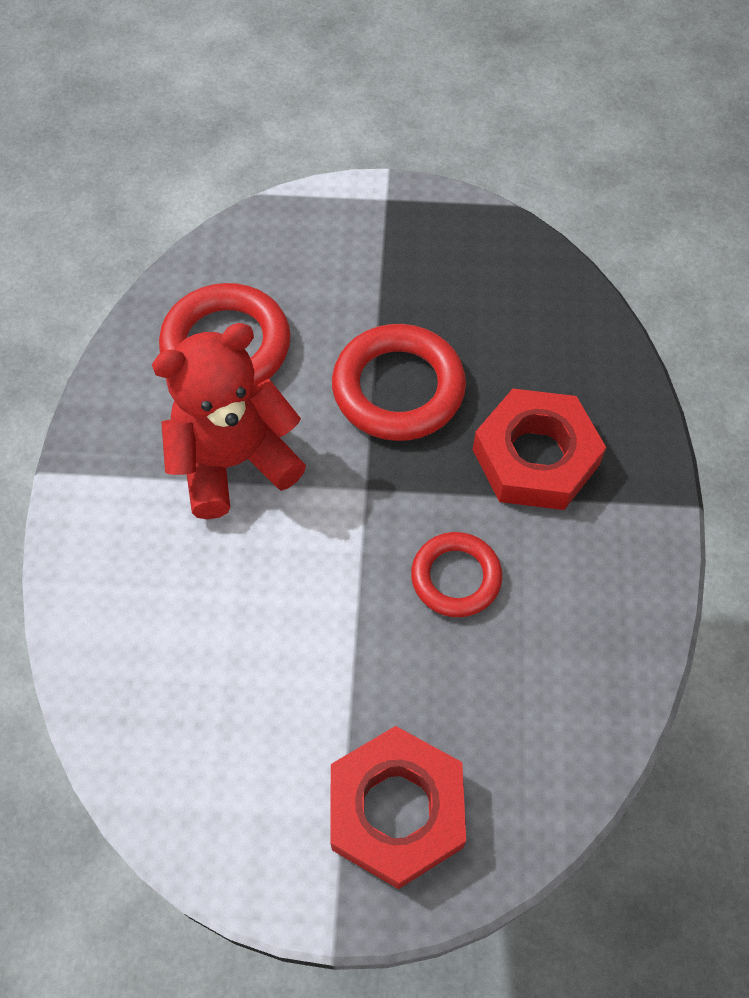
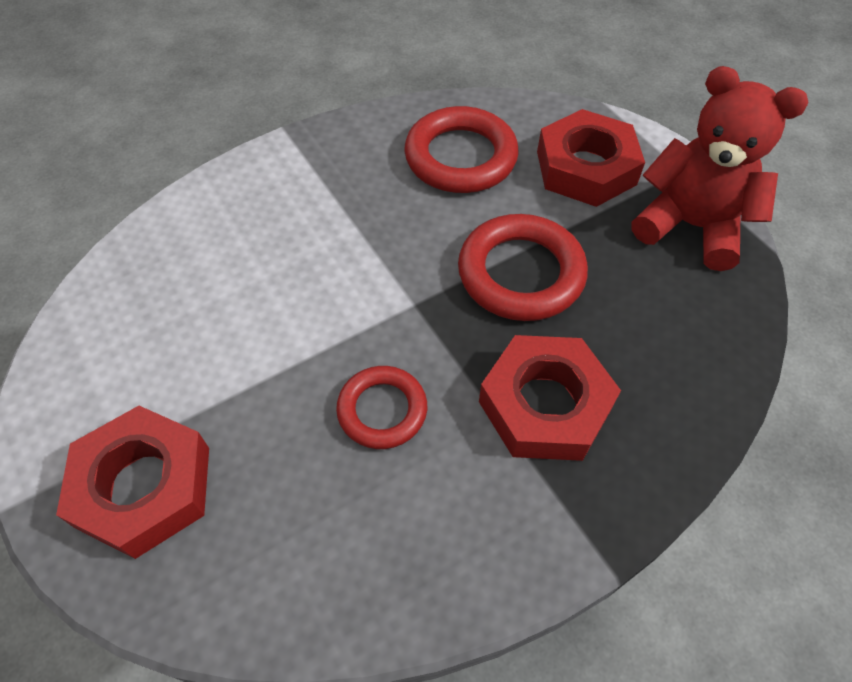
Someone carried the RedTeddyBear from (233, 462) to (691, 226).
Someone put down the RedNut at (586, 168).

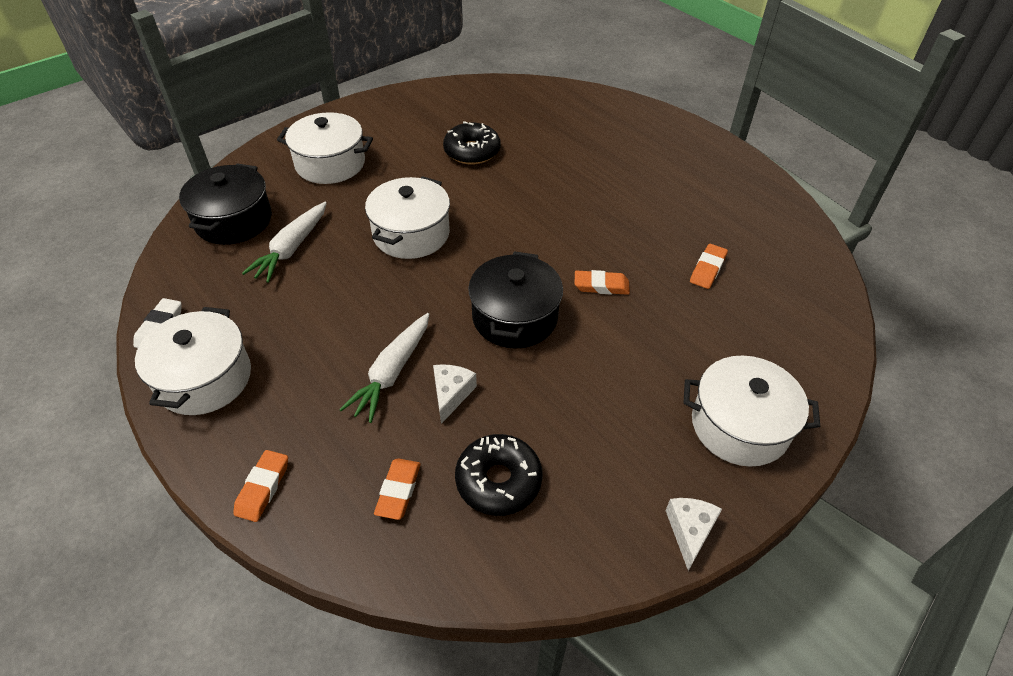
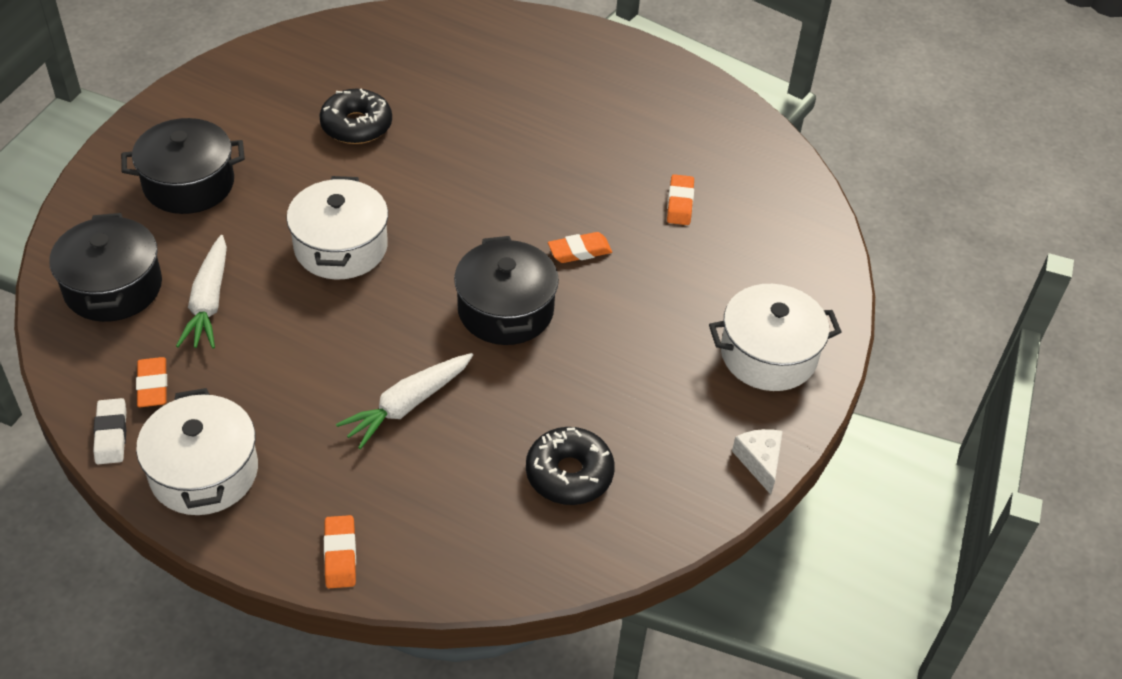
Someone repainted the WhitePot at (330, 164), which became the BlackPot at (189, 184).
Someone rotated the WhiteCarrot at (391, 373) by 45 degrees clockwise.
Someone carried the OrangeEraser from (398, 491) to (152, 386).
Someone took away the WhiteCheese at (451, 394).

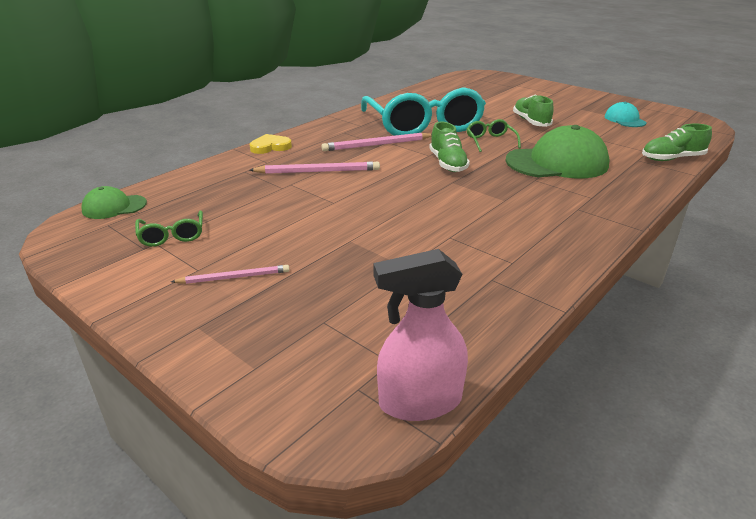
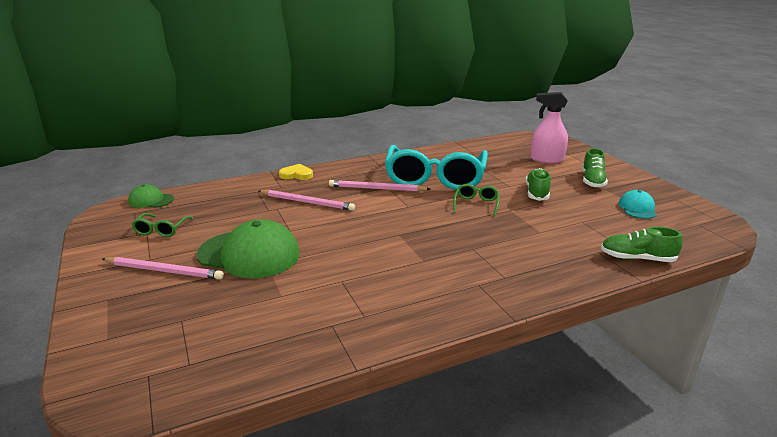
Someone scaled the PinkPencil at (233, 277) by 1.54.
Someone carried the PinkSprayBottle from (419, 401) to (546, 159).
Someone carried the GreenShoe from (448, 163) to (592, 181).
Someone carried the GreenCap from (557, 163) to (249, 254).

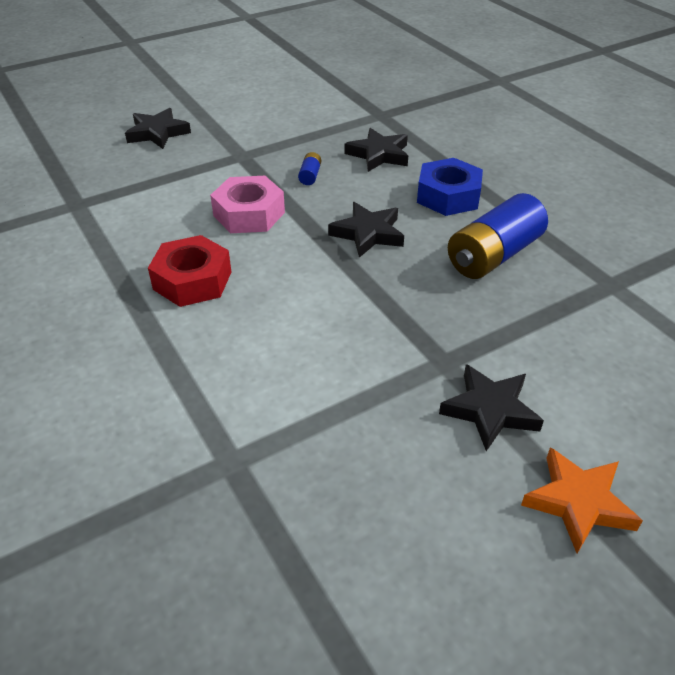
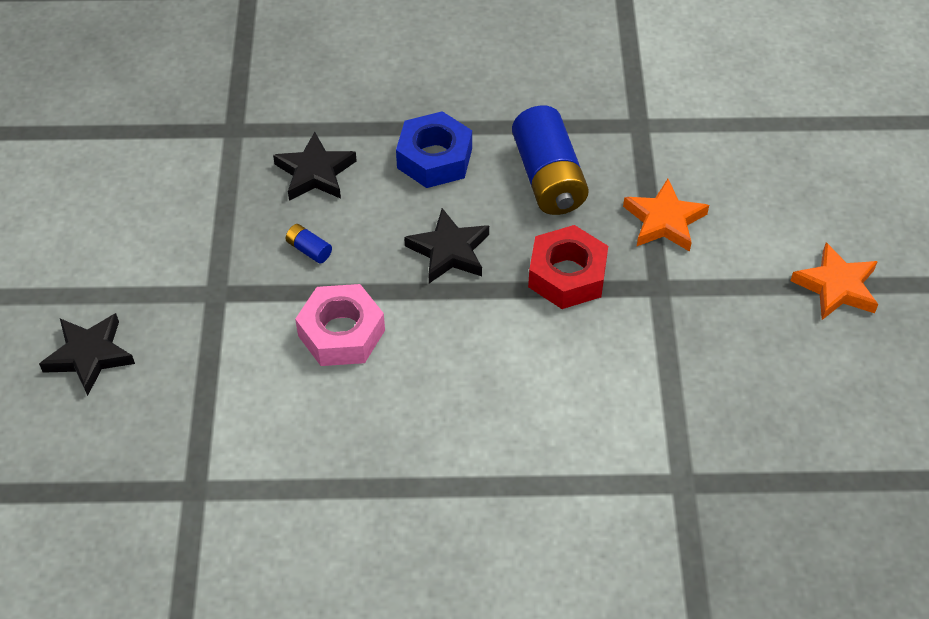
Someone carried the RedNut from (192, 280) to (567, 275).
Someone took away the BlackStar at (490, 410).
Someone put down the OrangeStar at (664, 221).

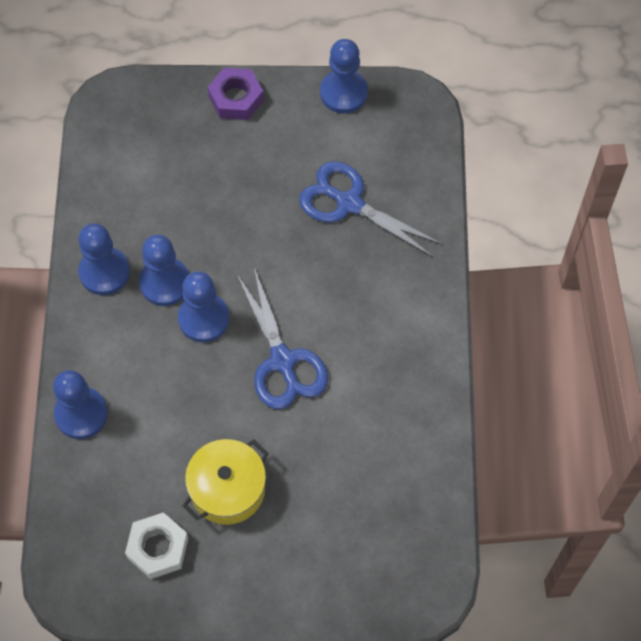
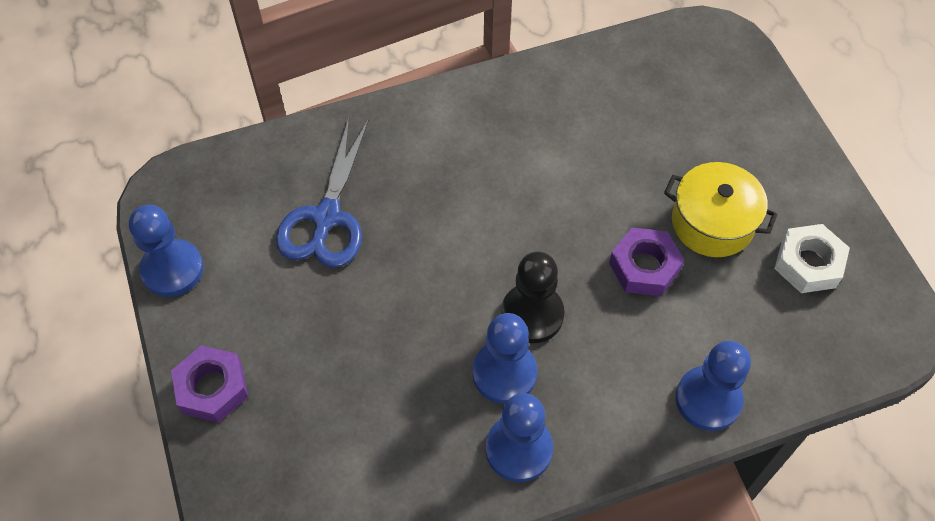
Someone repainted the BluePawn at (203, 319), which became the BlackPawn at (532, 314).
Someone took away the BlueScissors at (283, 361).
Someone put down the PurpleNut at (644, 267).

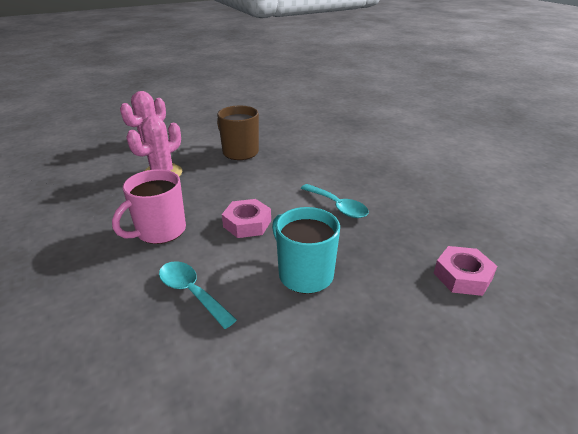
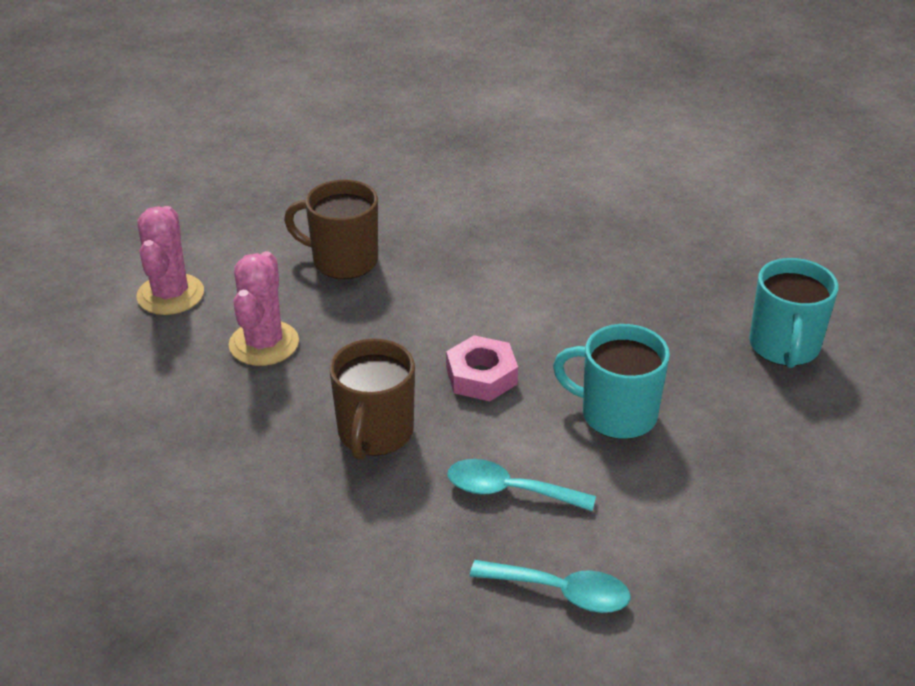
Someone repainted the PinkMug at (160, 231), which became the BrownMug at (375, 433).
Someone carried the TurquoiseSpoon from (338, 206) to (562, 592).
Someone swapped the PinkNut at (462, 276) for the TurquoiseMug at (784, 347).

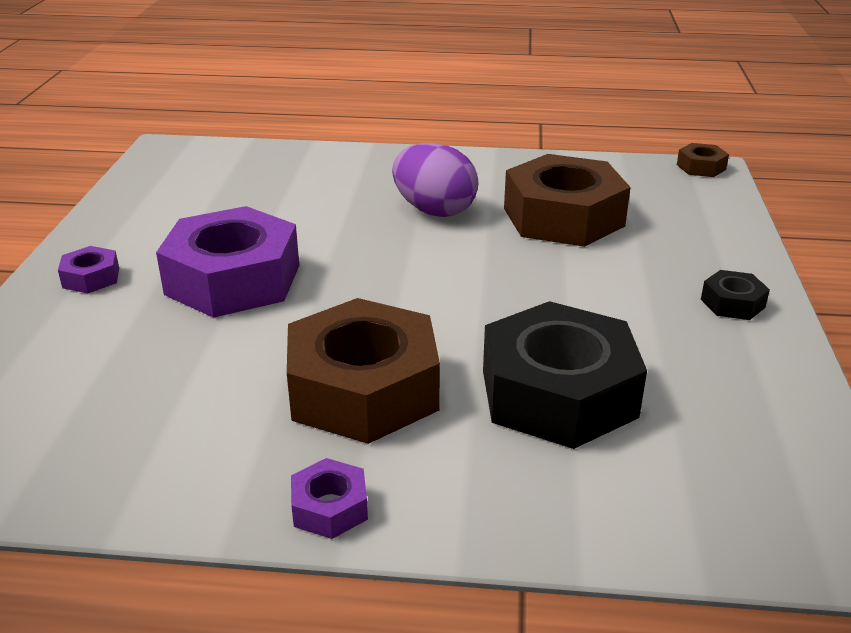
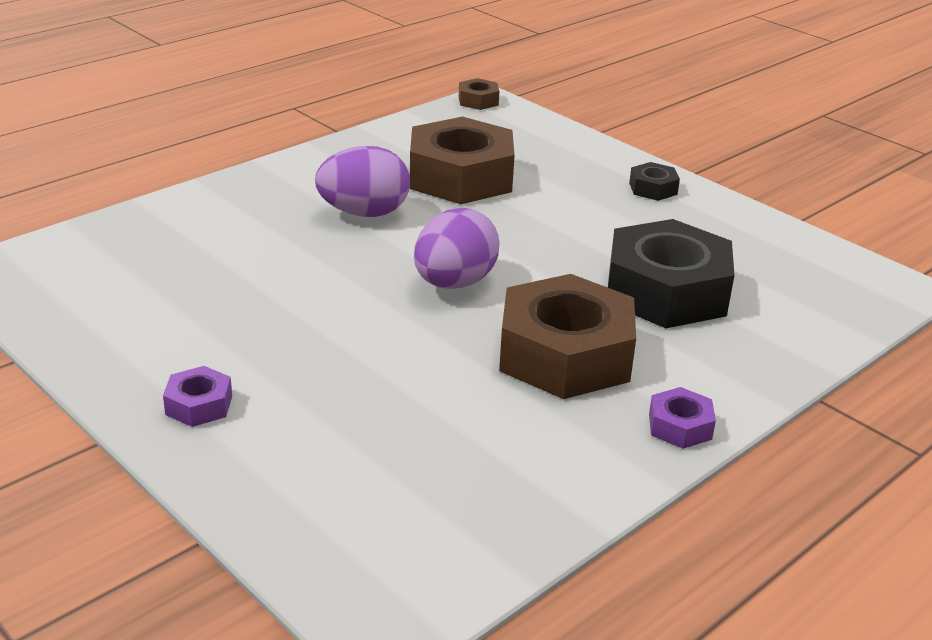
Someone took away the PurpleNut at (233, 279).
Someone put down the PurpleEgg at (454, 283).

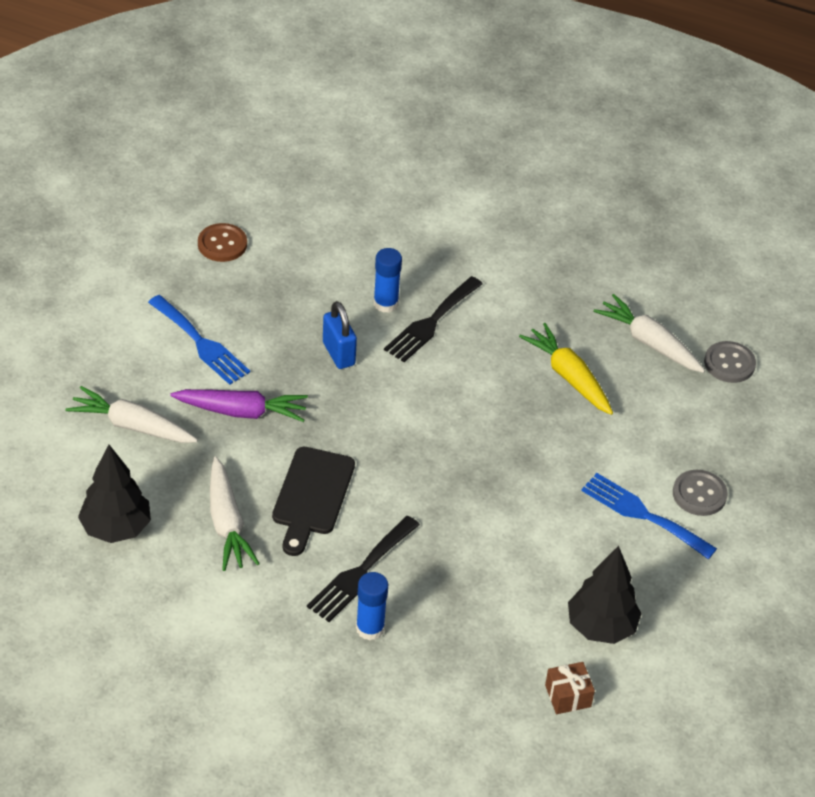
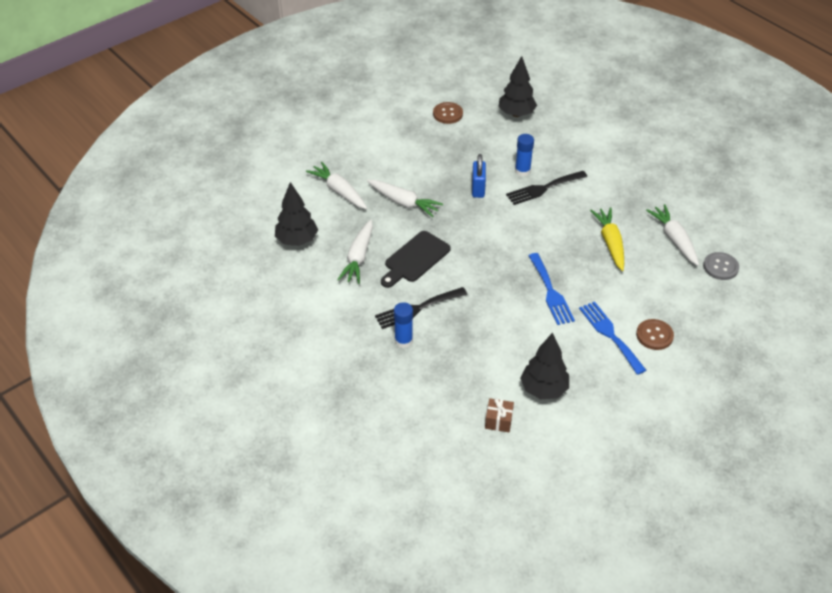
Someone carried the BlueFork from (201, 343) to (550, 292).
Someone repainted the PurpleCarrot at (241, 411), which became the WhiteCarrot at (403, 202).
Someone repainted the GreyButton at (699, 494), which became the BrownButton at (654, 335).
Someone put down the BlackTree at (516, 114).

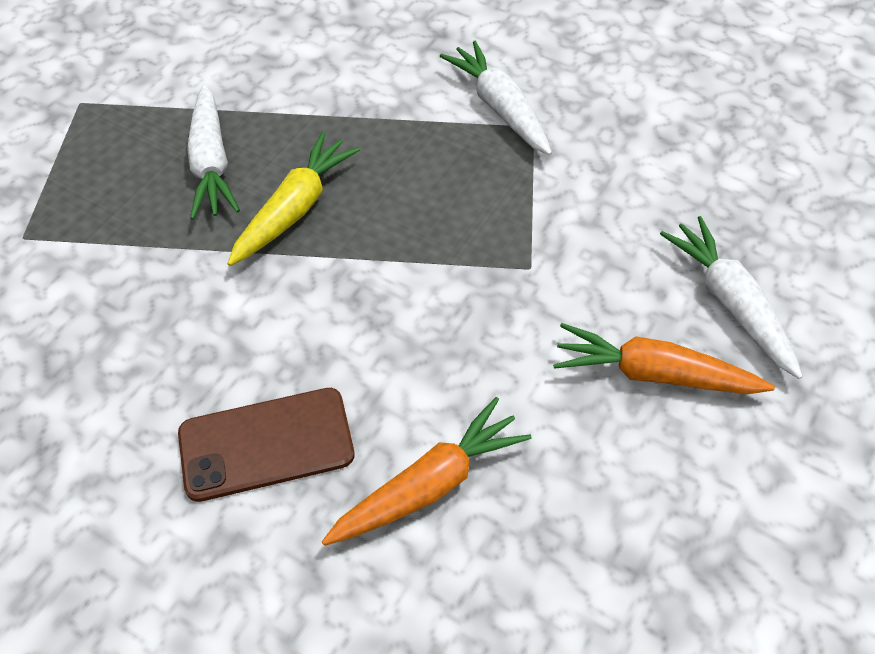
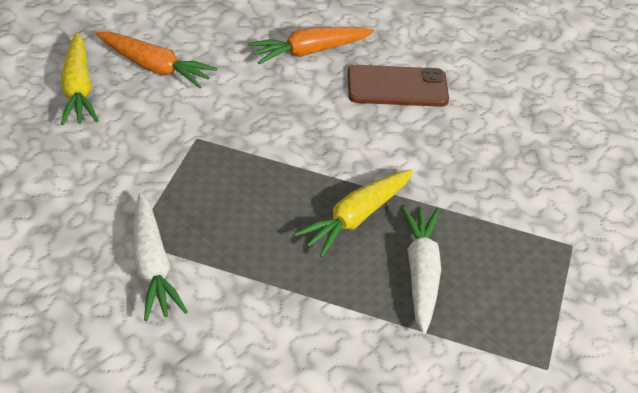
Someone repainted the WhiteCarrot at (729, 302), which became the YellowCarrot at (78, 89).

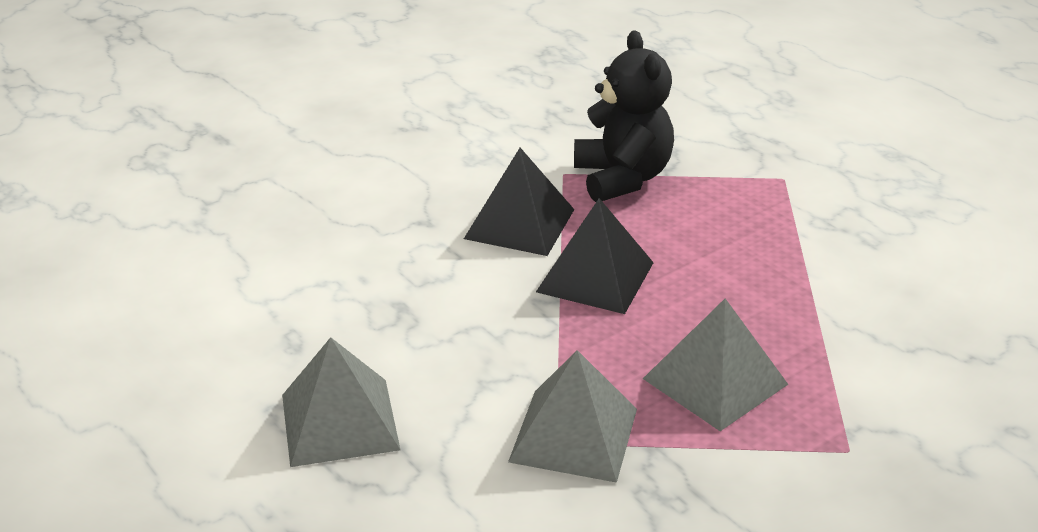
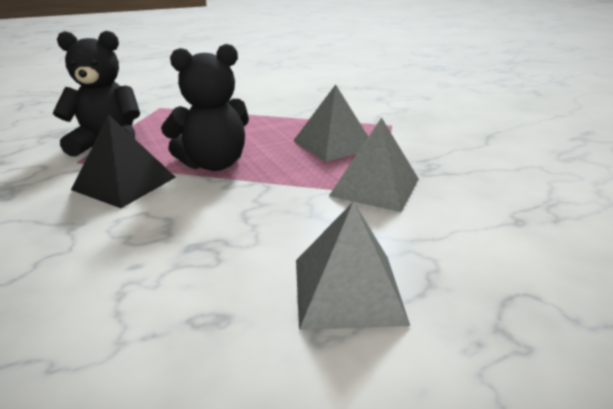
Someone swapped the BlackPyramid at (595, 277) for the BlackTeddyBear at (214, 164).

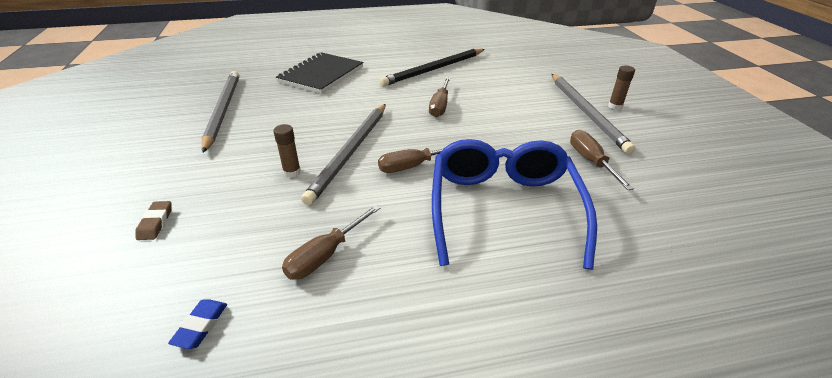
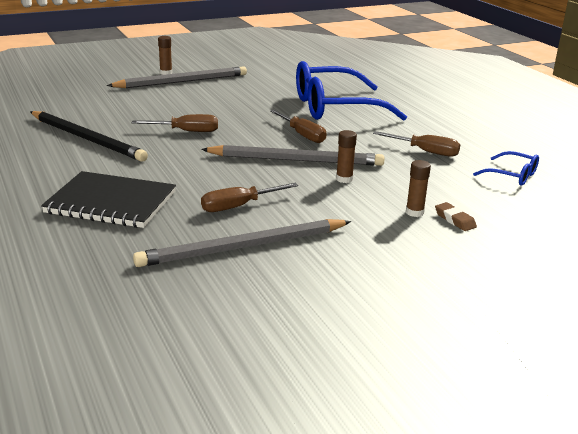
Someone rotated the BrownEraser at (155, 223) by 75 degrees clockwise.
Someone swapped the BlueEraser at (201, 326) for the BlueGlasses at (512, 175).
Someone carried the BrownScrewdriver from (590, 161) to (238, 206).
Someone put down the BrownGlueStick at (414, 212).

